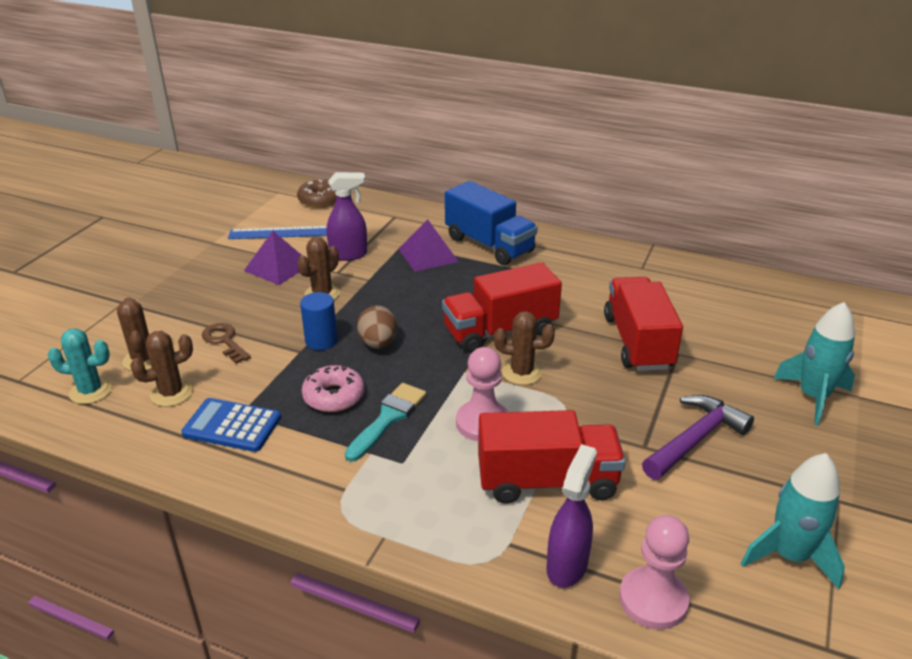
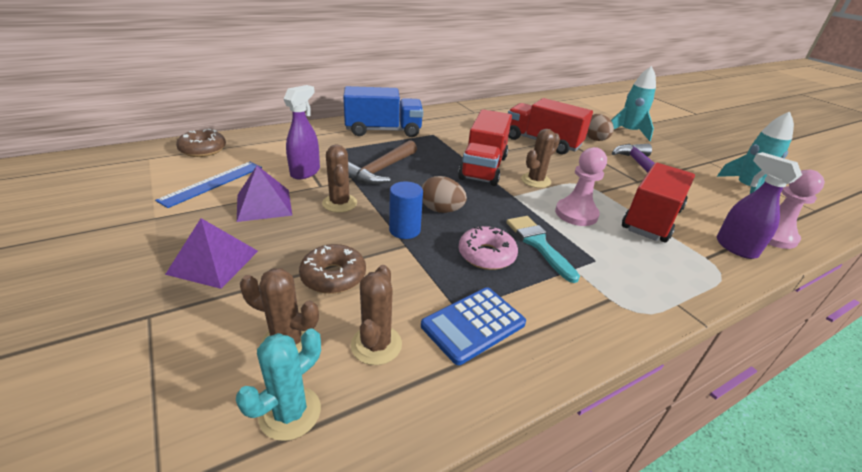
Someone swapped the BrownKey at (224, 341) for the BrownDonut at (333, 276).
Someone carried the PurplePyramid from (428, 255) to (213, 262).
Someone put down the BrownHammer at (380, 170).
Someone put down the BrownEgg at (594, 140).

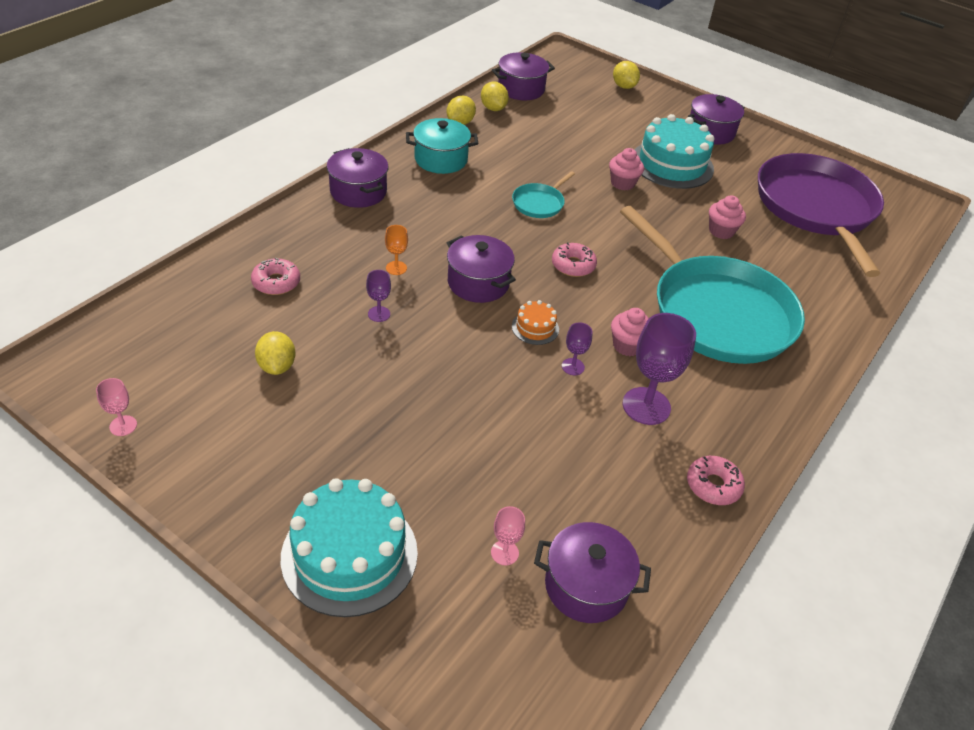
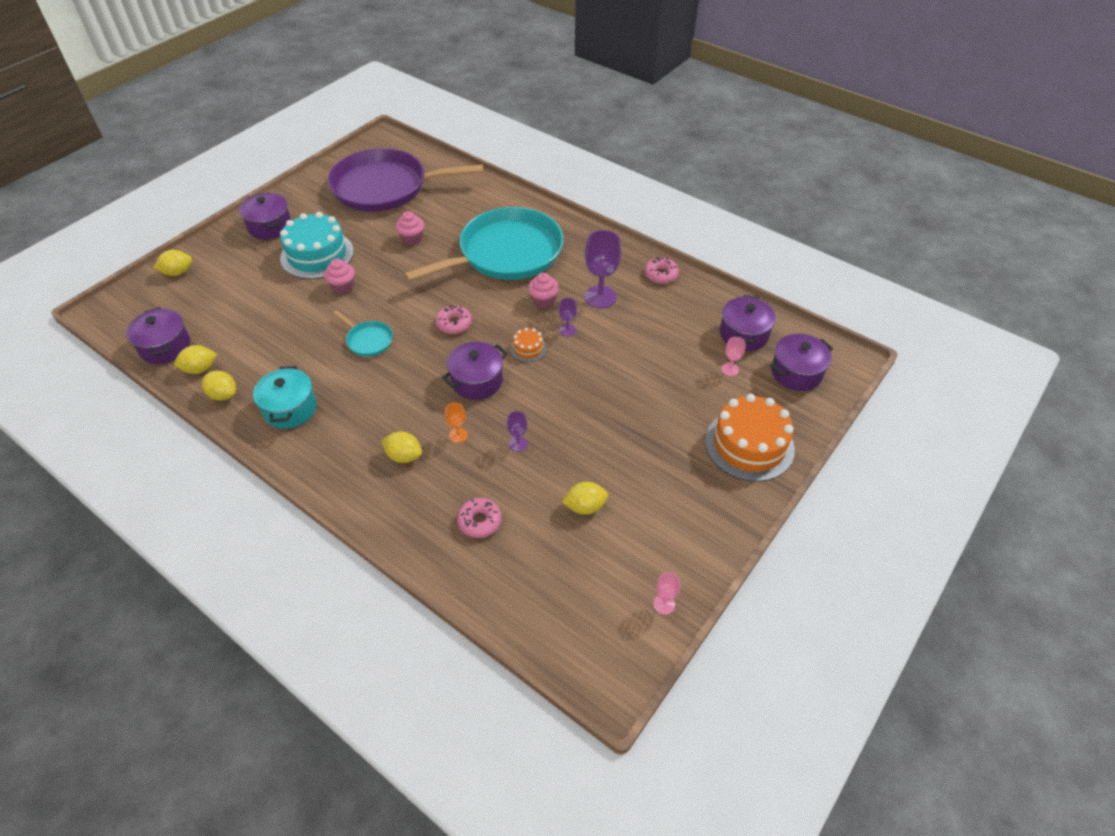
Someone repainted the TurquoiseCake at (349, 554), which became the OrangeCake at (749, 445).
Someone carried the PurplePot from (358, 192) to (796, 373).
Someone put down the YellowLemon at (404, 456).

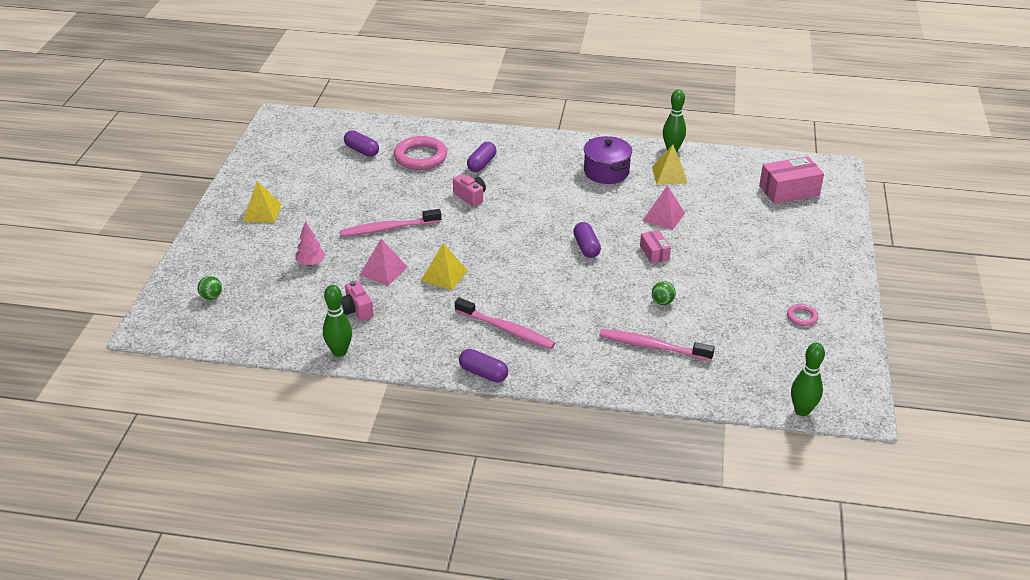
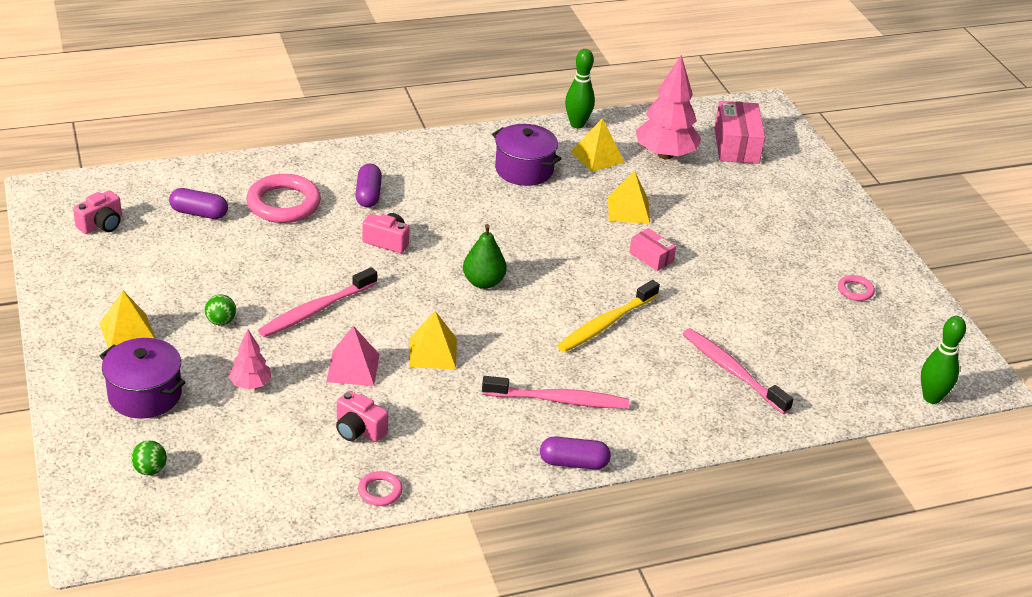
Someone swapped the GreenBowlingPin at (339, 352) for the PinkRing at (380, 491).
Someone took away the PurpleCapsule at (586, 247).
Someone rotated the PinkToothbrush at (652, 346) by 60 degrees clockwise.
Someone repainted the PinkPyramid at (663, 216), which became the YellowPyramid at (628, 210).
Someone carried the GreenBall from (662, 302) to (221, 321).
Someone rotated the PinkBox at (789, 190) by 45 degrees counterclockwise.
Someone put down the PinkCamera at (101, 224).
Someone put down the PurplePot at (145, 394).
Someone put down the GreenPear at (483, 282).
Someone put down the YellowToothbrush at (606, 324).
Someone put down the PinkTree at (665, 155).

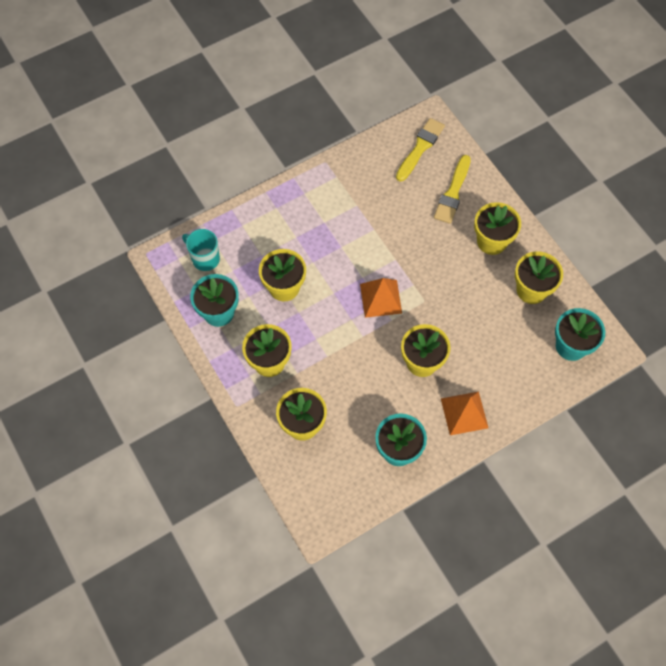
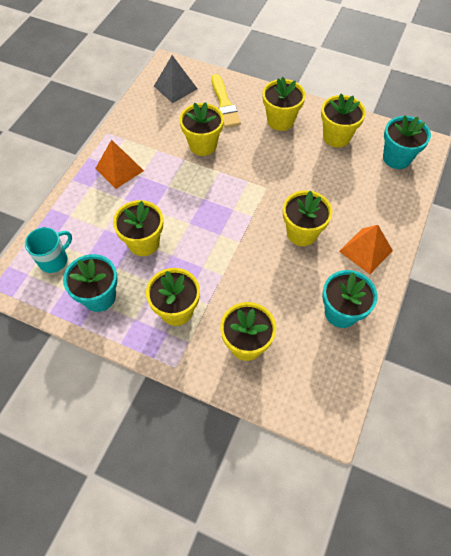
Someone rotated the TurquoiseMug at (205, 258) by 135 degrees clockwise.
Someone carried the OrangePyramid from (381, 298) to (119, 169).
Someone swapped the YellowBrush at (420, 148) for the GreyPyramid at (175, 87).
Someone put down the YellowFlowerPot at (203, 145).

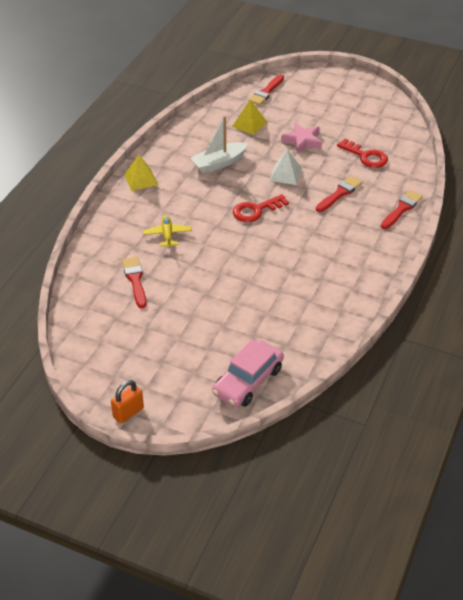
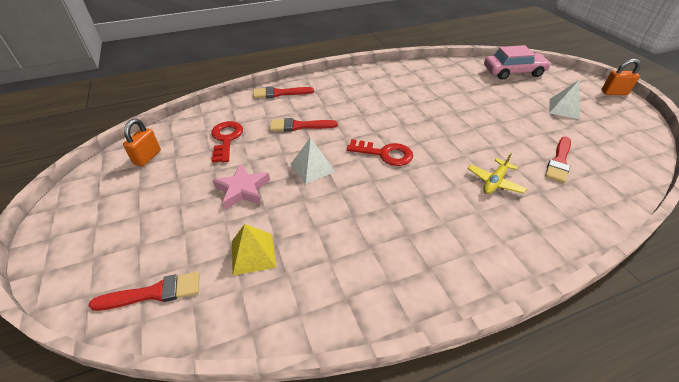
Someone took away the YellowPyramid at (141, 179).
Someone took away the WhiteBoat at (219, 163).
Someone put down the OrangePadlock at (147, 157).
Someone put down the WhitePyramid at (564, 109).

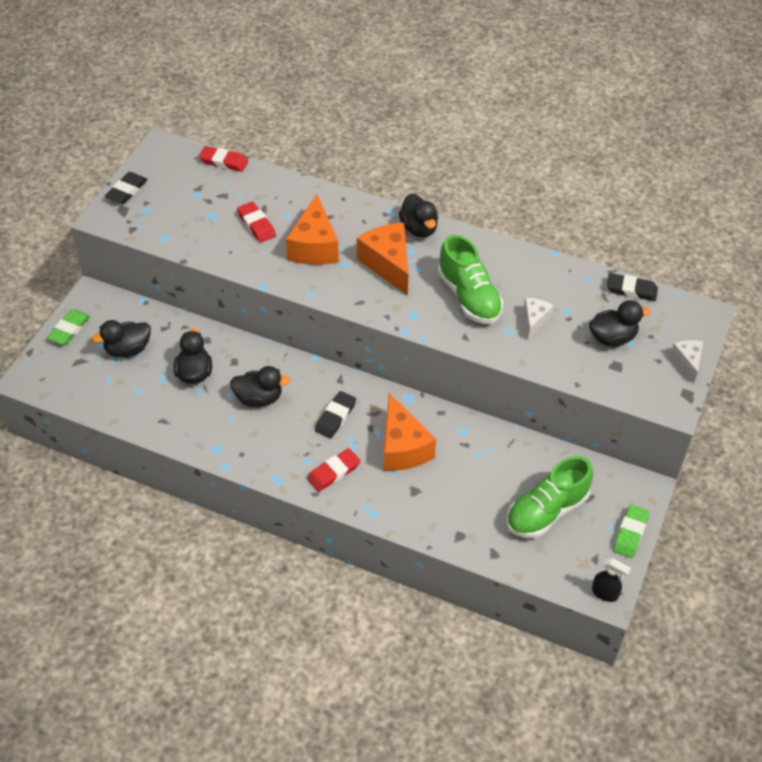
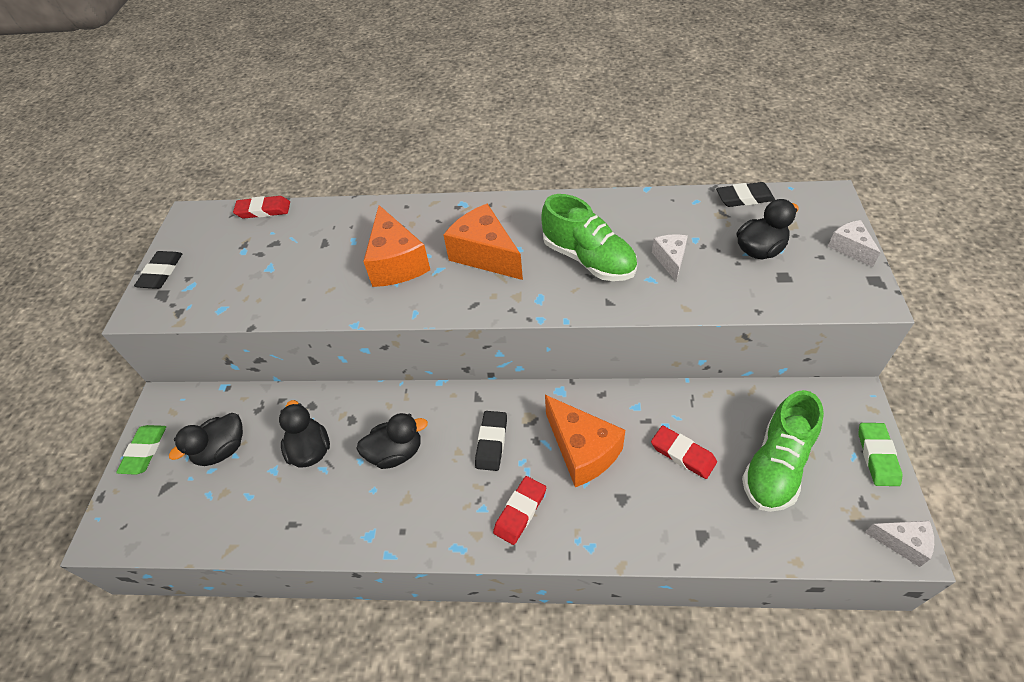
Someone carried the RedEraser from (256, 225) to (683, 454).
Someone took away the BlackDuck at (419, 228).
Someone swapped the BlackSprayBottle at (605, 593) for the WhiteCheese at (902, 543).

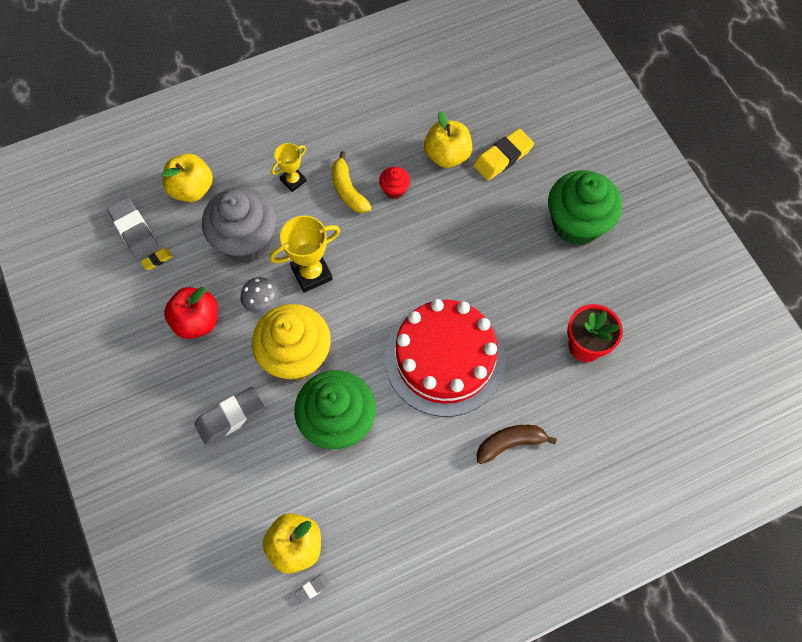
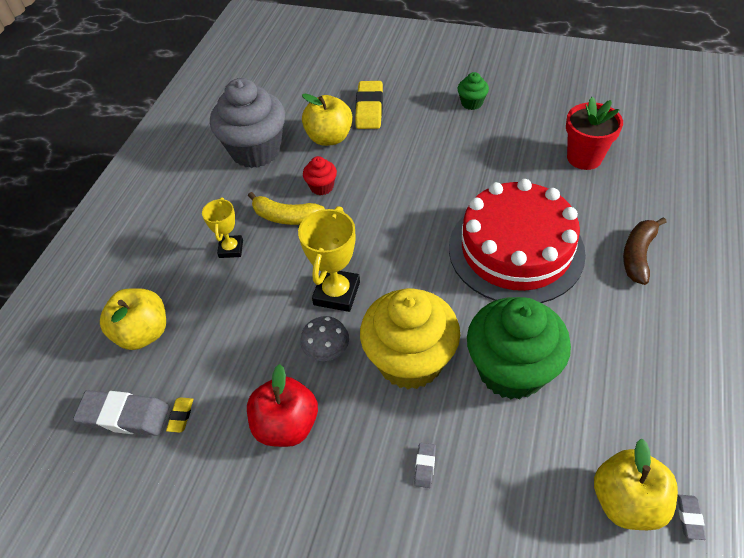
Someone scaled the GreyEraser at (230, 417) by 0.46.
Someone carried the GreyCupcake from (246, 241) to (256, 151).
Someone scaled the GreenCupcake at (576, 224) by 0.44.

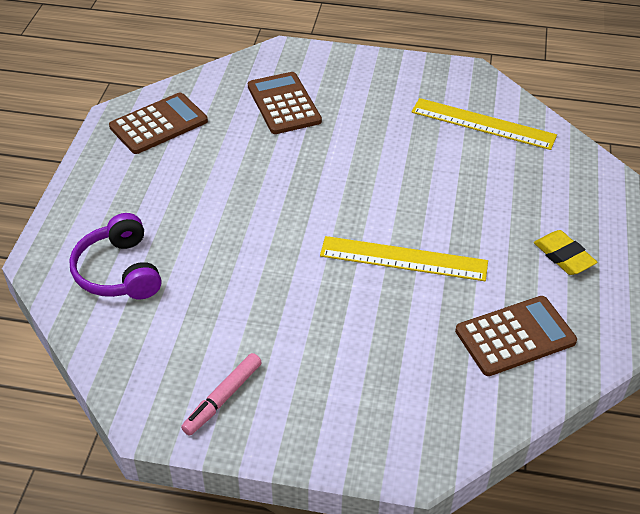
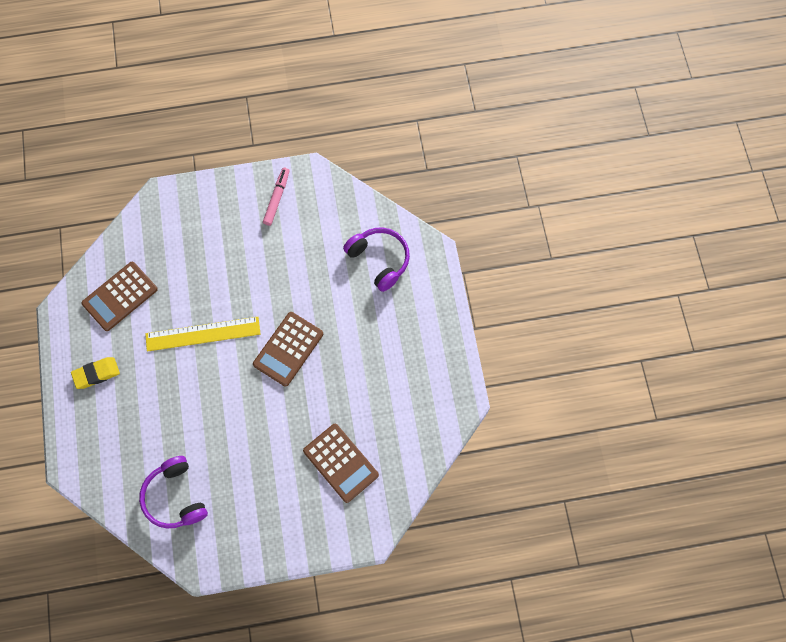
Someone carried the BrownCalculator from (158, 124) to (288, 349).
Someone swapped the YellowRuler at (483, 124) for the PurpleHeadphones at (175, 497).
Someone rotated the YellowEraser at (563, 256) by 60 degrees counterclockwise.

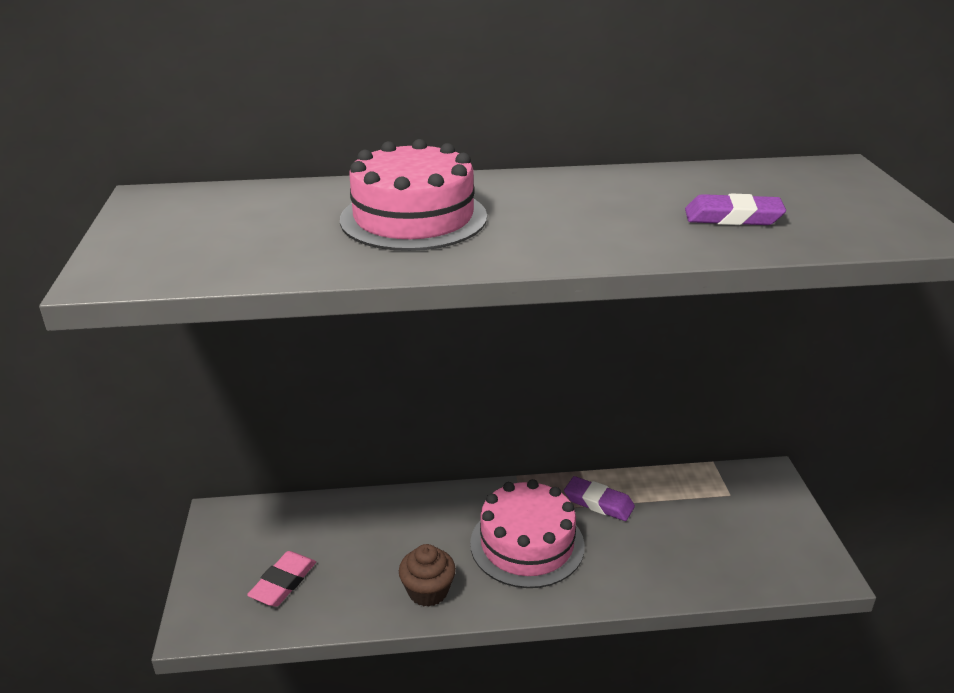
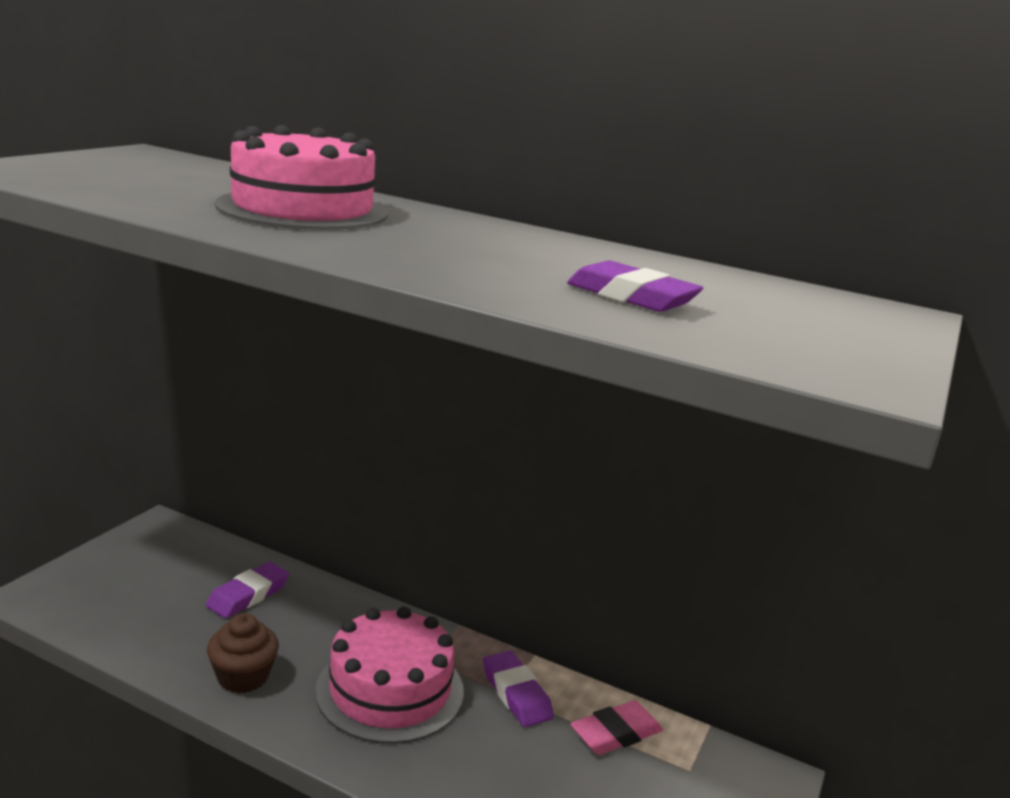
Someone carried the PinkEraser from (283, 582) to (616, 733).
Someone put down the PurpleEraser at (248, 595).

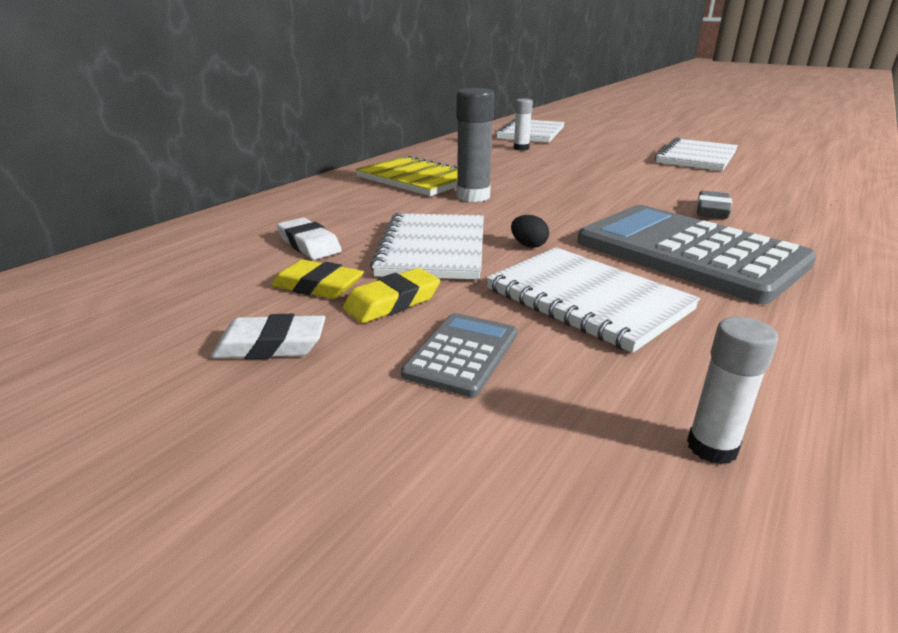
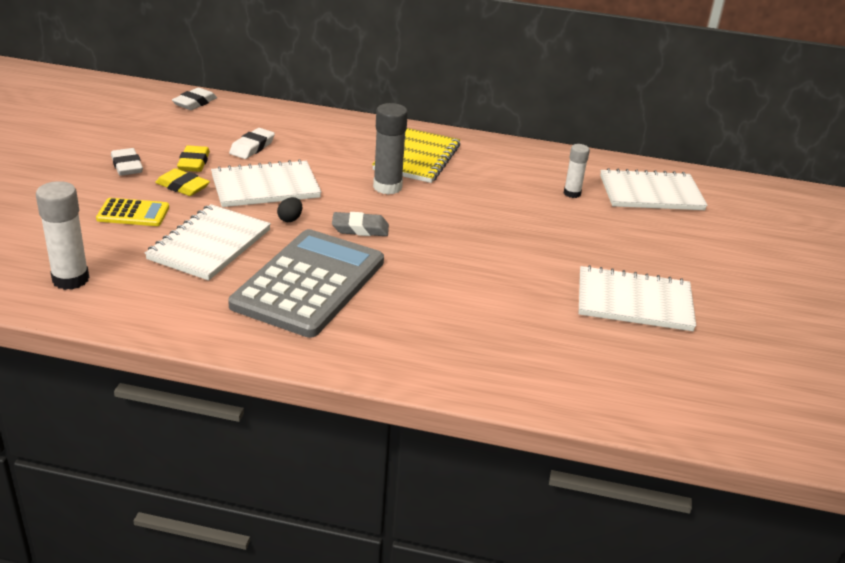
Someone repainted the GreyCalculator at (462, 354), which became the YellowCalculator at (133, 213).
Someone scaled the WhiteGlueStick at (712, 447) by 1.63.
Someone carried the GreyEraser from (712, 210) to (360, 229).
Someone put down the WhiteEraser at (195, 103).

